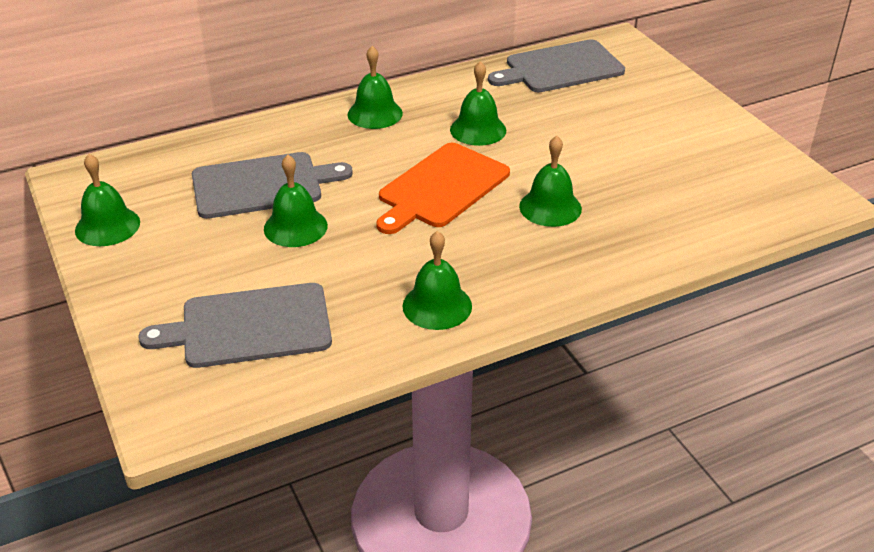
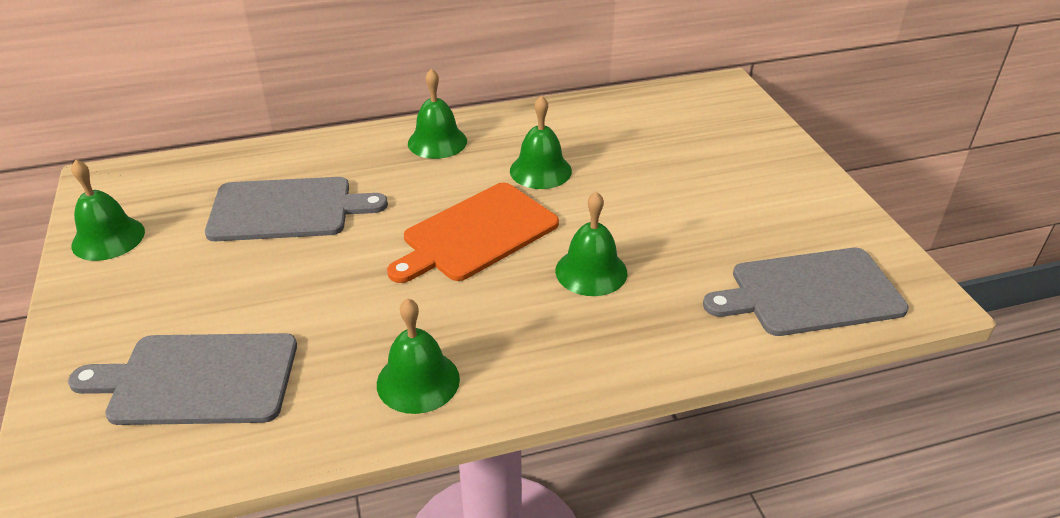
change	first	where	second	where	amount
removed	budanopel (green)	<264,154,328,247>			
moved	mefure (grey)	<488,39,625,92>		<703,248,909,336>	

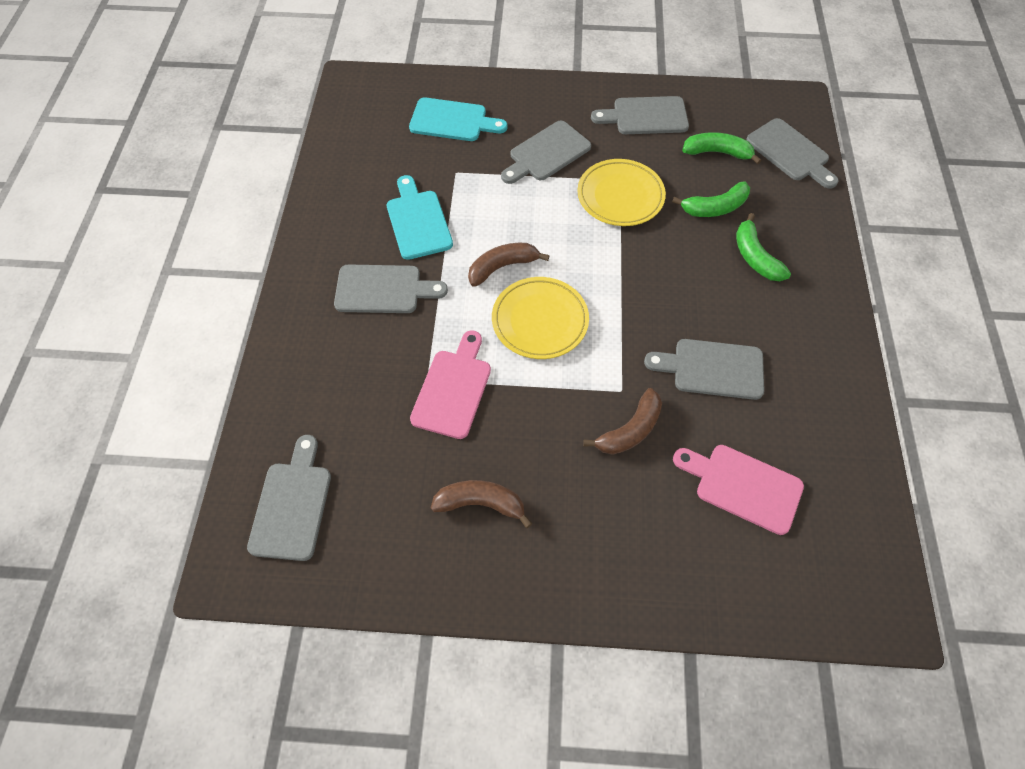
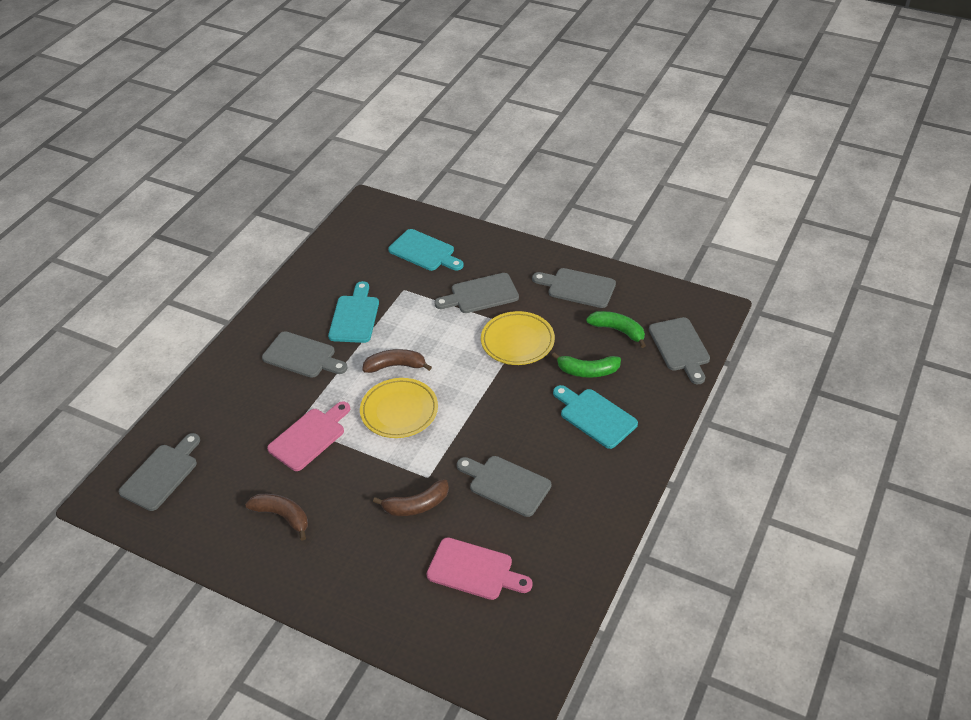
change	first	where	second	where	amount
turned	mefure (pink)	<673,445,804,535>		<427,537,533,600>	150 degrees clockwise
replaced	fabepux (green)	<736,213,791,281>	mefure (turquoise)	<553,385,638,449>	

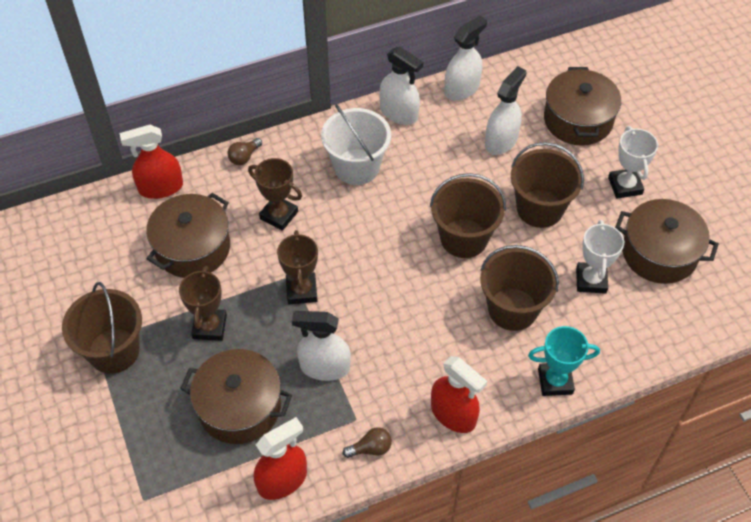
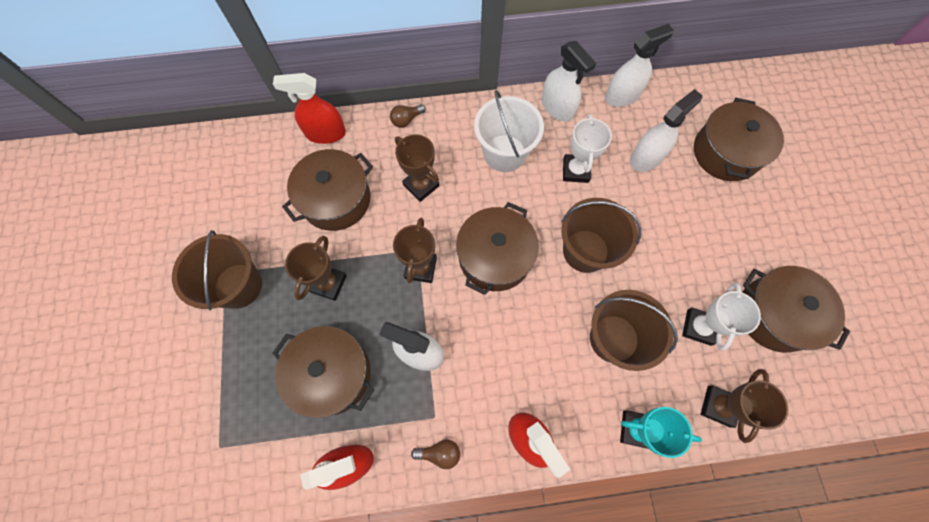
change	first	where	second	where	amount
removed	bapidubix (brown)	<511,142,584,228>			
moved	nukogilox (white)	<608,126,658,199>		<563,114,612,183>	
added			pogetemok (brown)	<456,202,539,295>	
added			nukogilox (brown)	<701,369,788,443>	

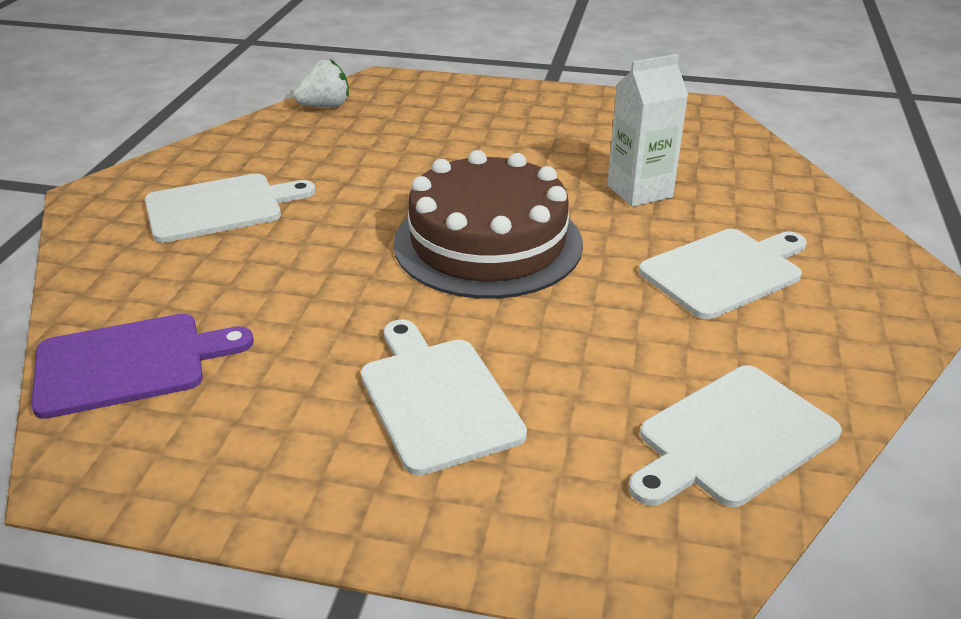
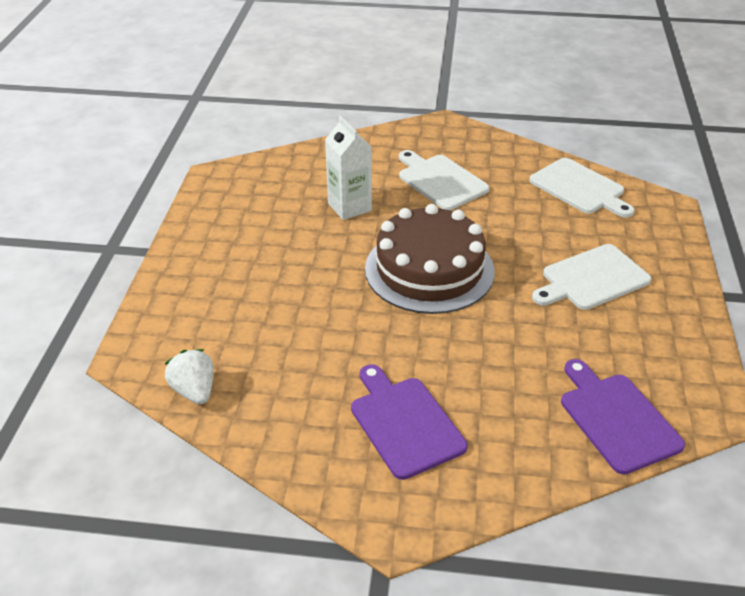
change	first	where	second	where	amount
recoloured	mefure (white)	<145,173,315,243>	mefure (purple)	<351,364,468,480>	

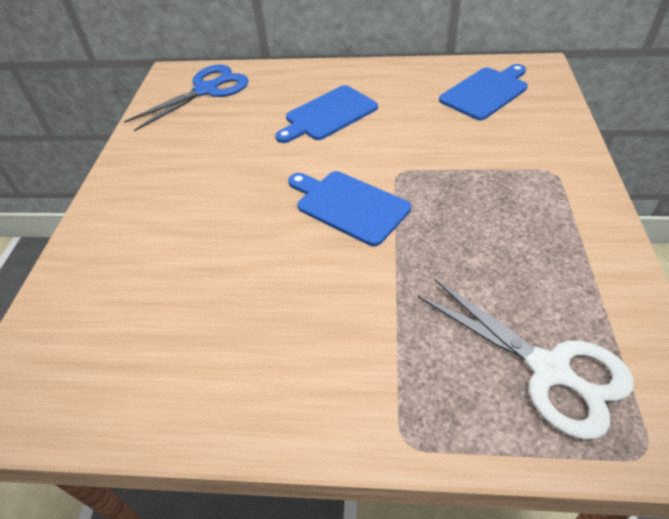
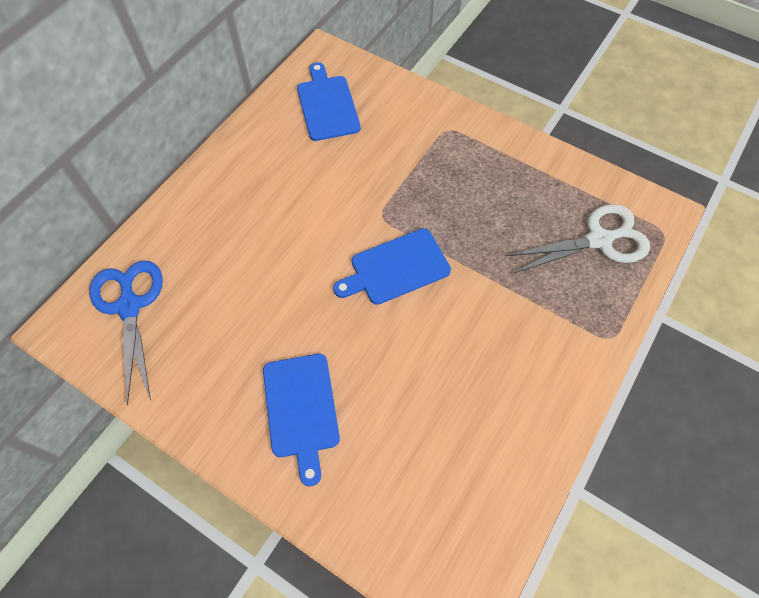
change	first	where	second	where	amount
moved	mefure (blue)	<275,85,378,143>		<263,354,340,486>	

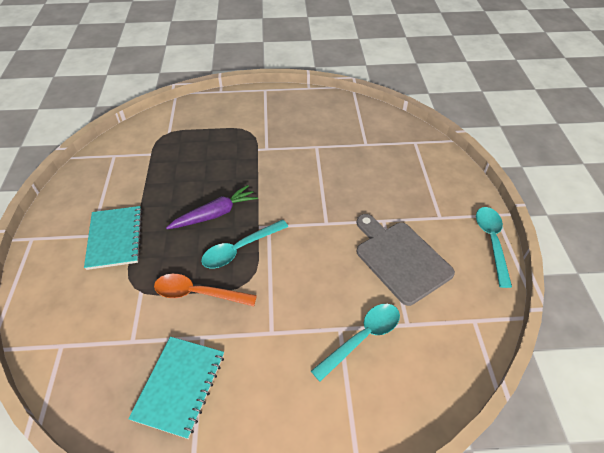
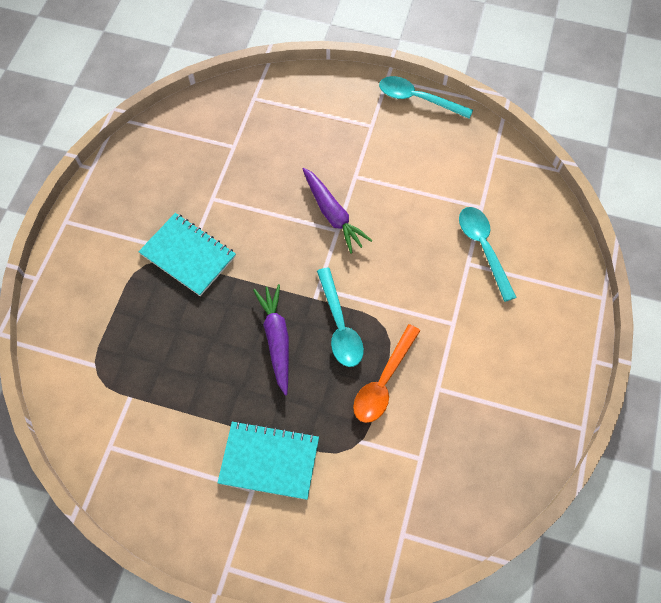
change	first	where	second	where	amount
moved	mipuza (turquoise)	<128,337,224,439>		<138,213,236,296>	
removed	mefure (grey)	<357,214,455,306>			
added			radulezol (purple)	<302,168,373,253>	

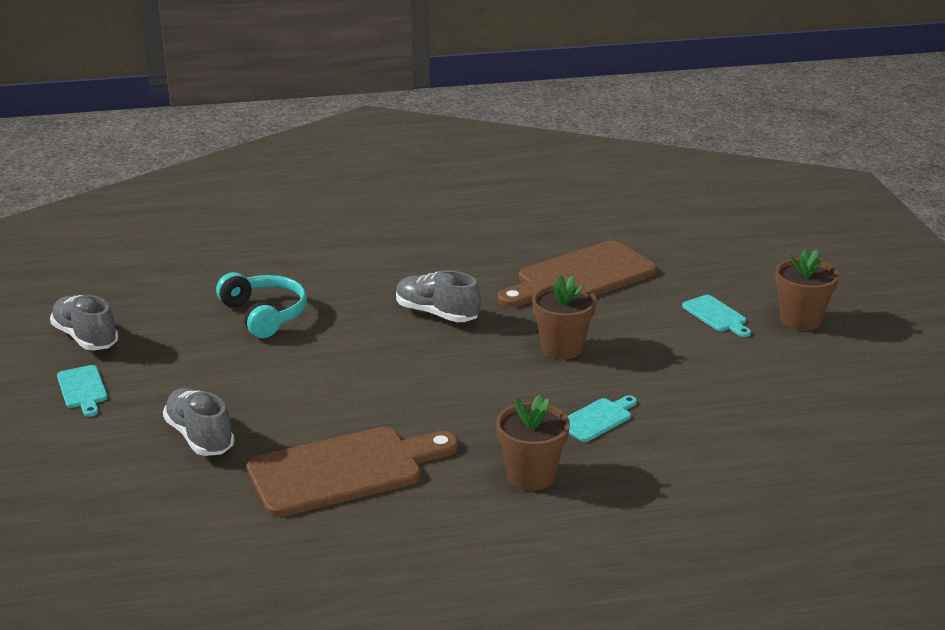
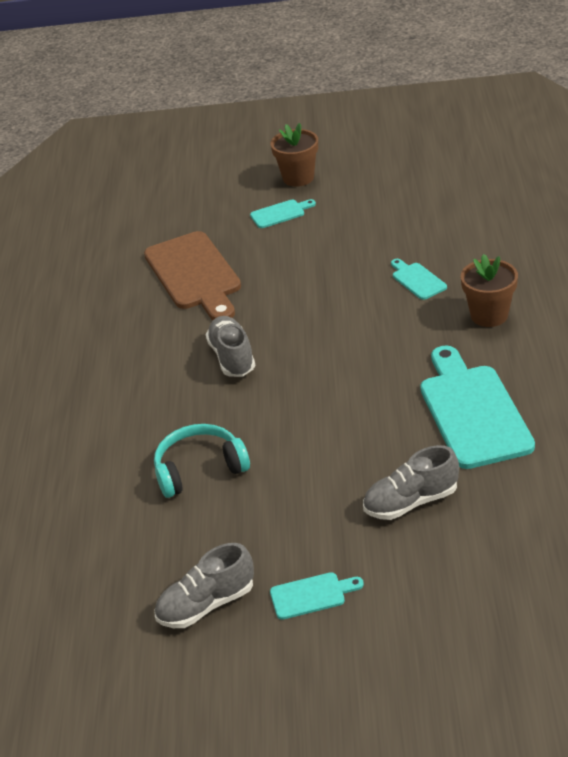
change	first	where	second	where	amount
recoloured	mefure (brown)	<247,427,459,517>	mefure (turquoise)	<420,345,535,469>	
turned	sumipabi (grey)	<396,270,481,322>		<206,316,255,377>	120 degrees clockwise
removed	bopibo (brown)	<532,275,596,359>			

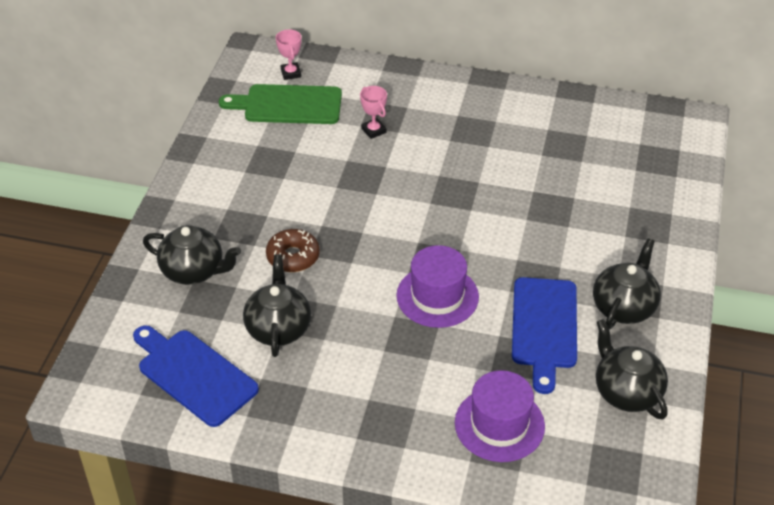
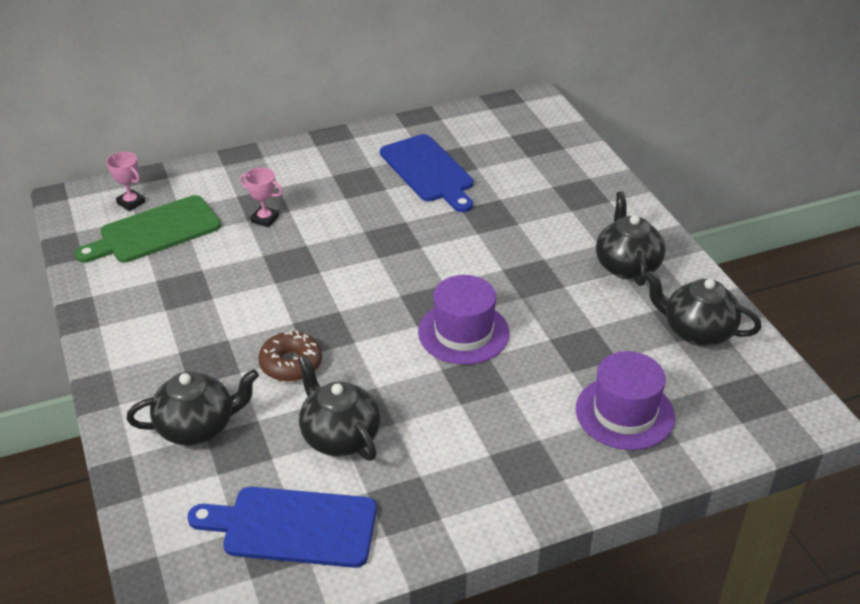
change	first	where	second	where	amount
moved	mefure (blue)	<512,277,577,394>		<380,134,474,212>	

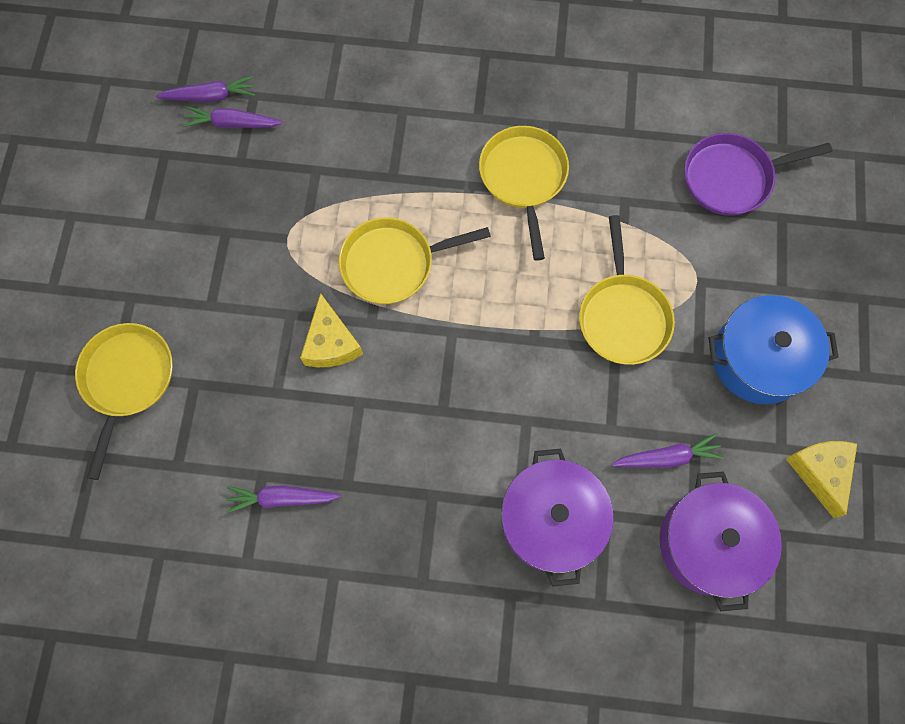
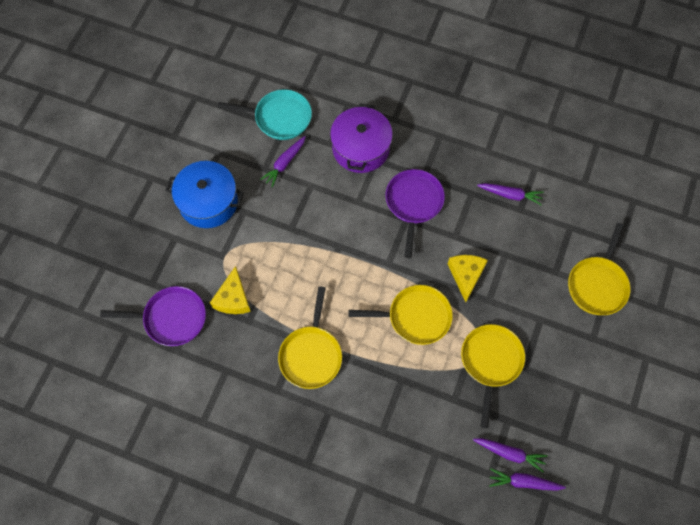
change	first	where	second	where	amount
moved	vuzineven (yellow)	<579,215,675,365>		<461,324,525,428>	
turned	radulezol (purple)	<611,433,724,467>		<260,136,306,187>	60 degrees counterclockwise
replaced	pogetemok (purple)	<660,471,782,611>	vuzineven (turquoise)	<218,89,312,140>	
moved	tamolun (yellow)	<786,441,857,518>		<210,266,251,314>	
added			vuzineven (purple)	<385,169,445,258>	

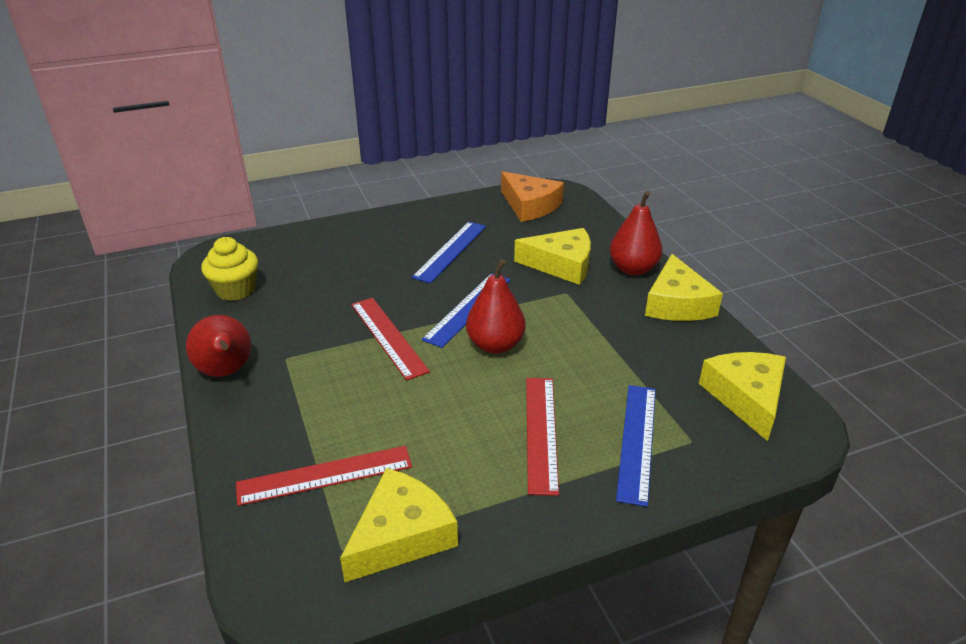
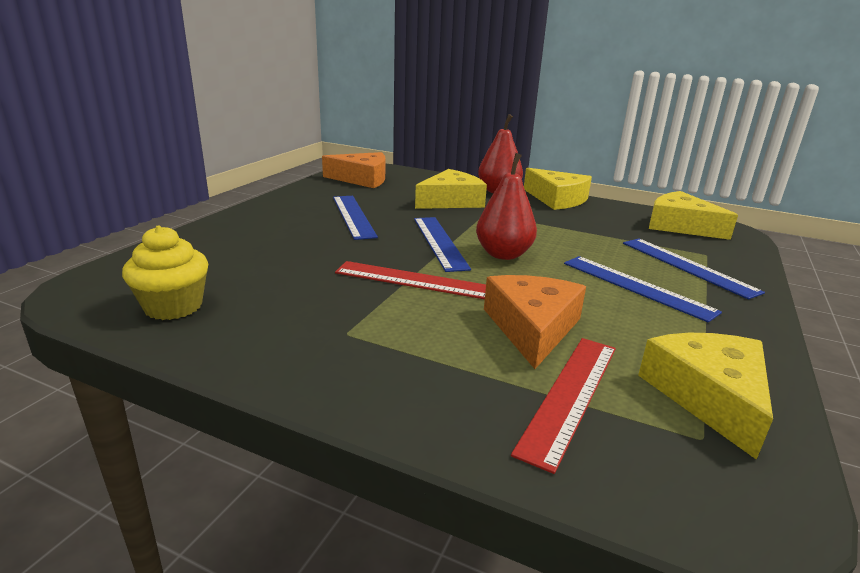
change	first	where	second	where	amount
removed	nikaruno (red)	<186,315,251,377>			
recoloured	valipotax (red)	<526,378,559,496>	valipotax (blue)	<564,256,722,322>	
added			tamolun (orange)	<484,275,586,369>	

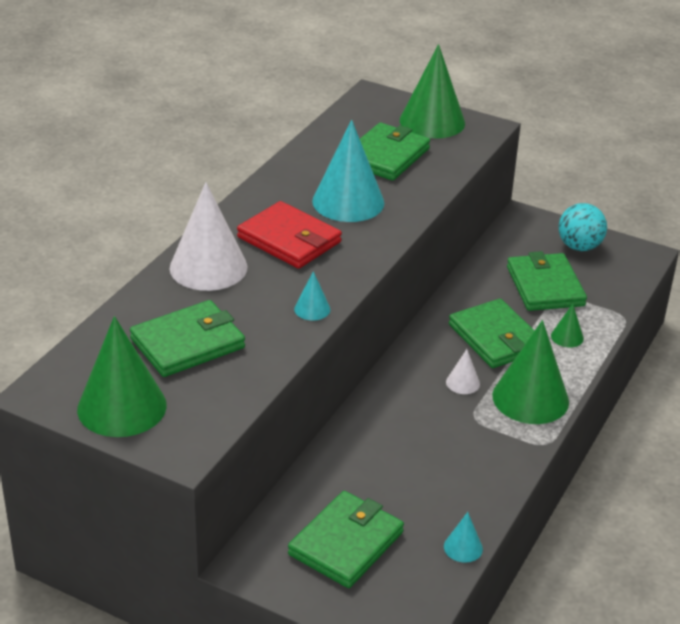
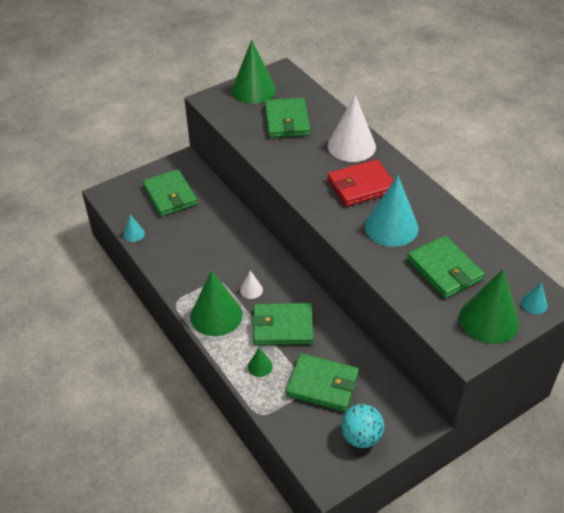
change	first	where	second	where	amount
moved	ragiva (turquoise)	<294,271,330,321>		<521,282,548,315>	

